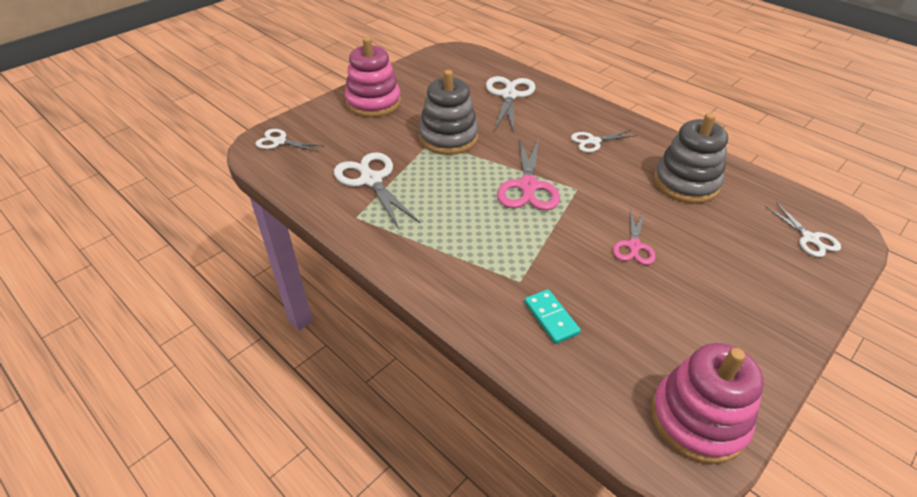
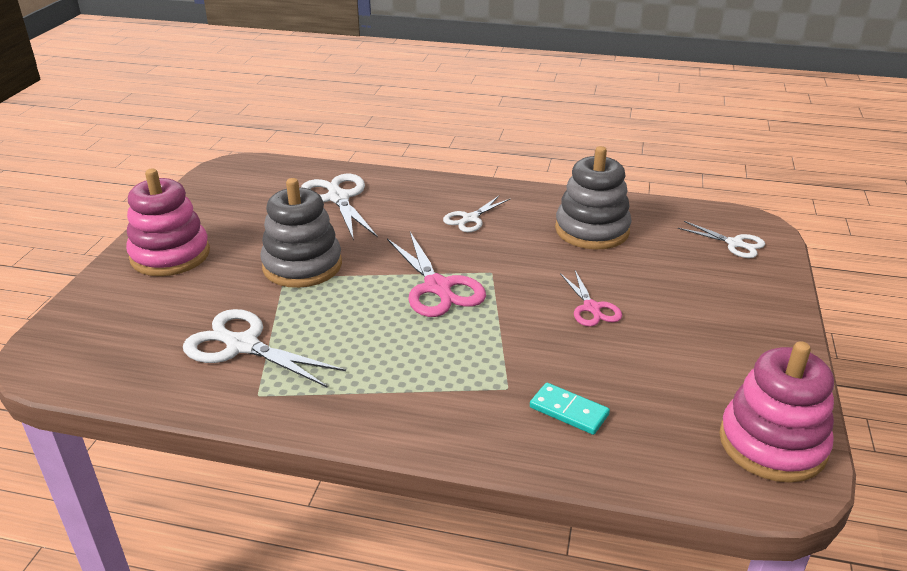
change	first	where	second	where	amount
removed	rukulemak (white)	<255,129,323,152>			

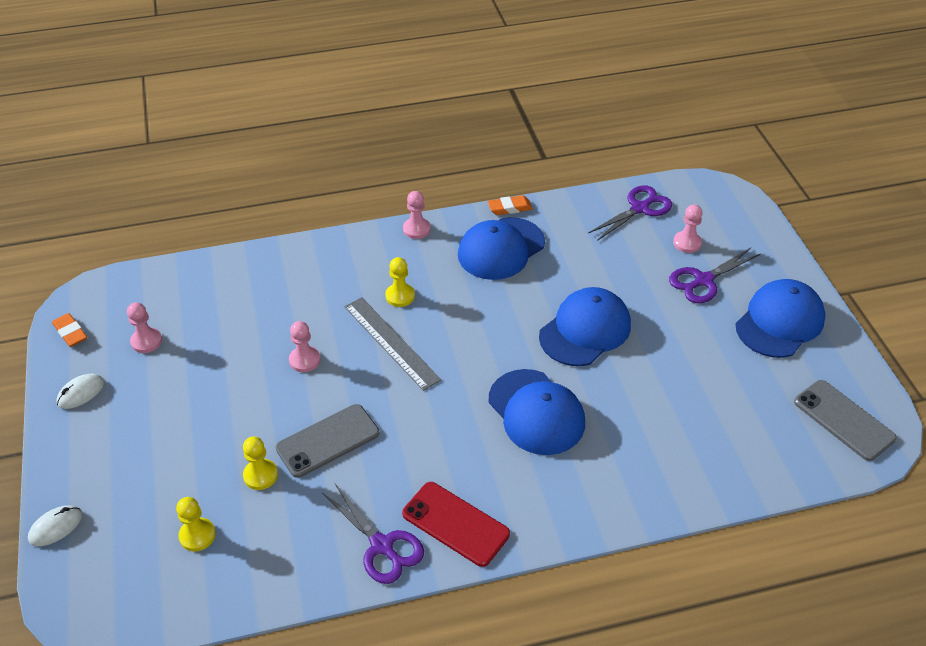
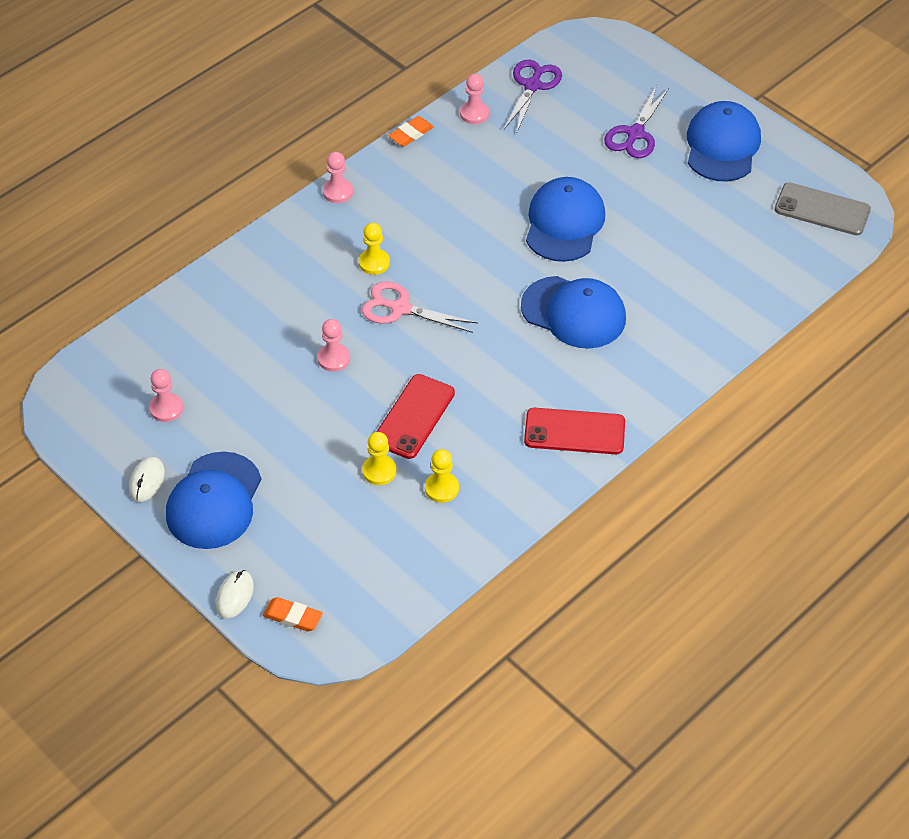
change	first	where	second	where	amount
moved	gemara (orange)	<52,313,87,347>		<263,597,323,632>	
moved	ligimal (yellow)	<176,497,216,551>		<425,449,459,503>	
recoloured	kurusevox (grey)	<276,404,379,478>	kurusevox (red)	<377,374,455,459>	
removed	rukulemak (purple)	<323,484,424,584>			
replaced	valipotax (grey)	<344,297,441,391>	rukulemak (pink)	<362,281,478,333>	
moved	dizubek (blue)	<458,217,545,280>		<166,452,261,549>	
moved	ligimal (pink)	<673,205,703,253>		<460,74,489,124>	

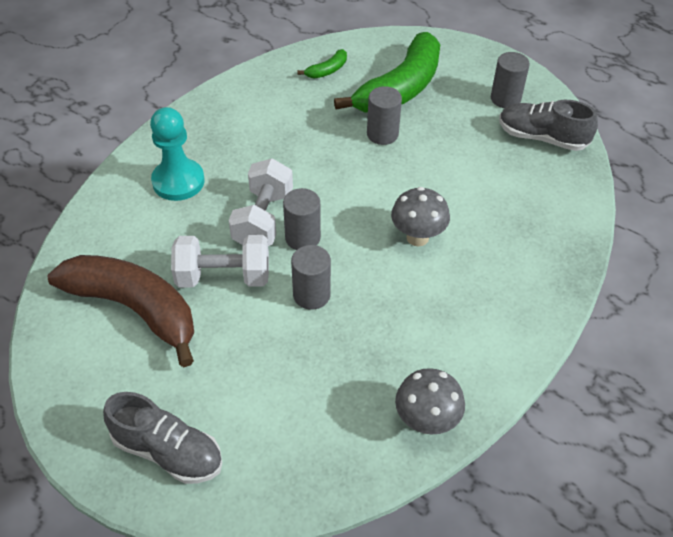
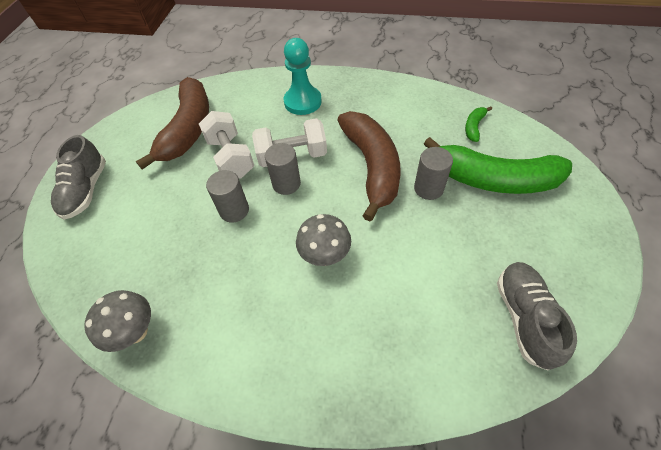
change	first	where	second	where	amount
turned	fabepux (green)	<297,49,347,78>		<465,107,492,142>	90 degrees clockwise
removed	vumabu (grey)	<491,52,530,108>			
added			fabepux (brown)	<337,111,401,221>	

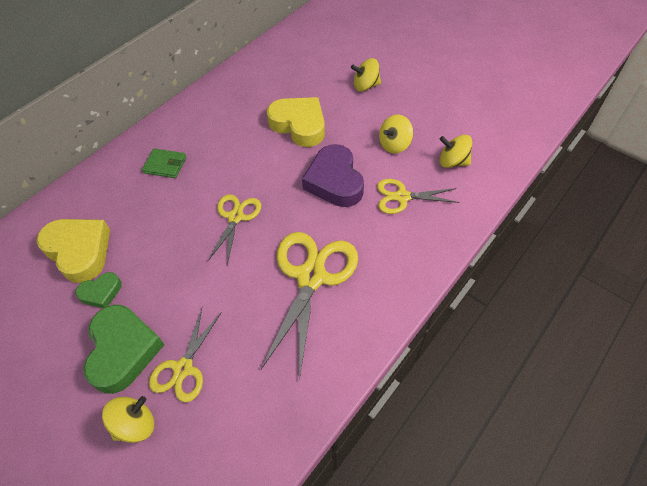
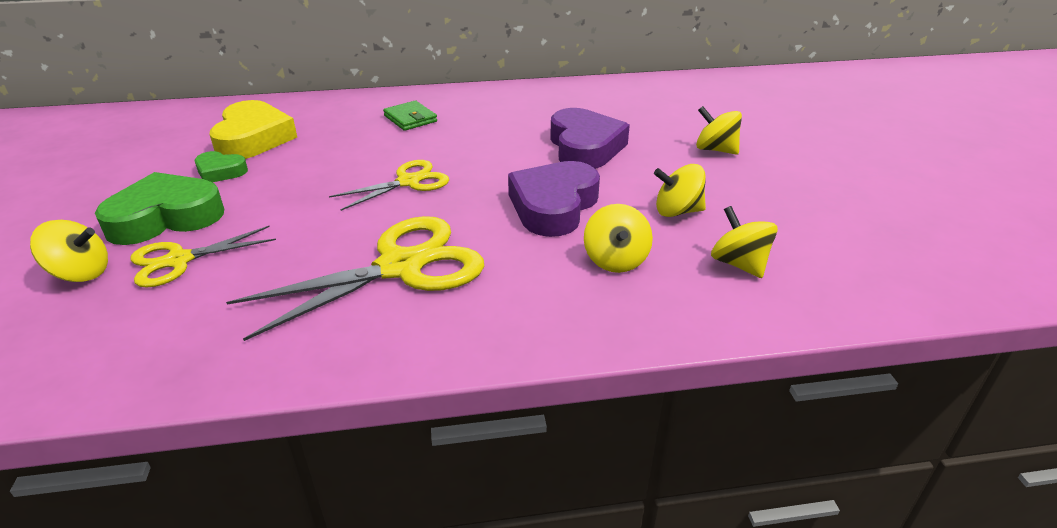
change	first	where	second	where	amount
turned	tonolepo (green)	<84,305,165,394>		<95,172,224,245>	150 degrees counterclockwise
recoloured	tonolepo (yellow)	<267,97,325,147>	tonolepo (purple)	<550,108,630,169>	
replaced	rukulemak (yellow)	<377,179,460,214>	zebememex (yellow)	<584,204,653,273>	

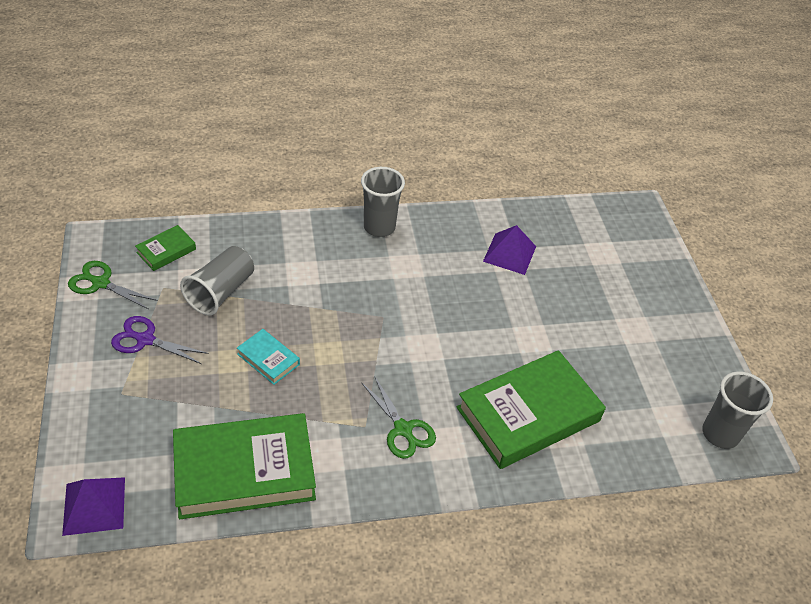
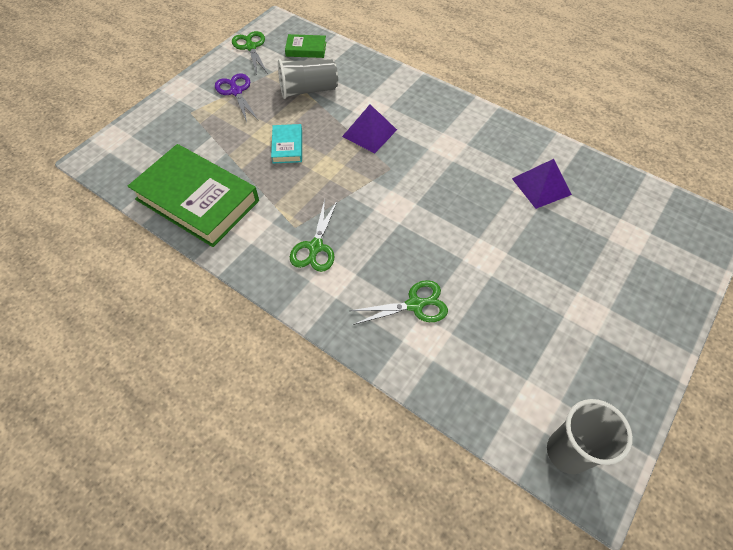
change	first	where	second	where	amount
moved	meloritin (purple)	<62,477,125,536>		<342,104,397,153>	
removed	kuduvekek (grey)	<361,167,405,237>			
replaced	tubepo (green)	<457,350,606,469>	rukulemak (green)	<350,280,448,325>	

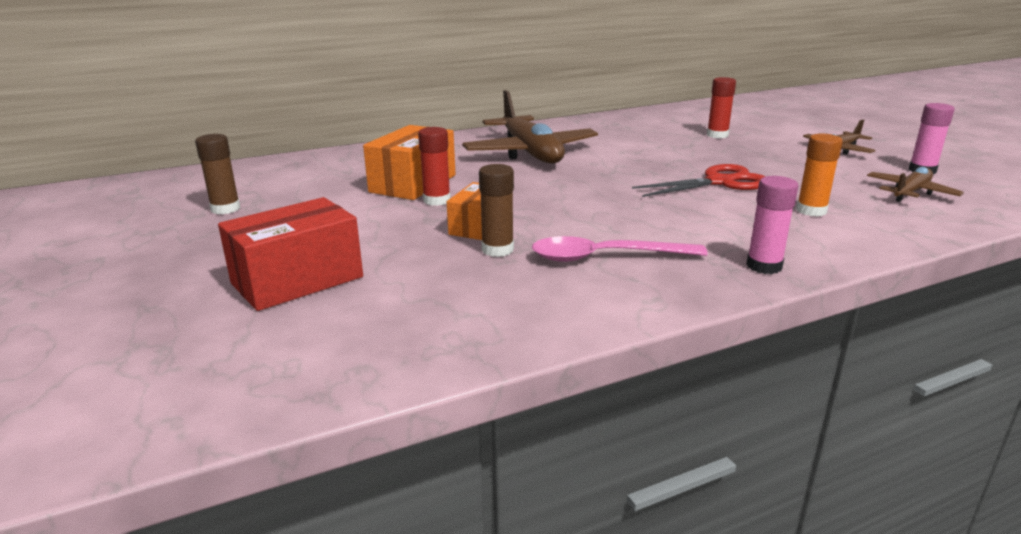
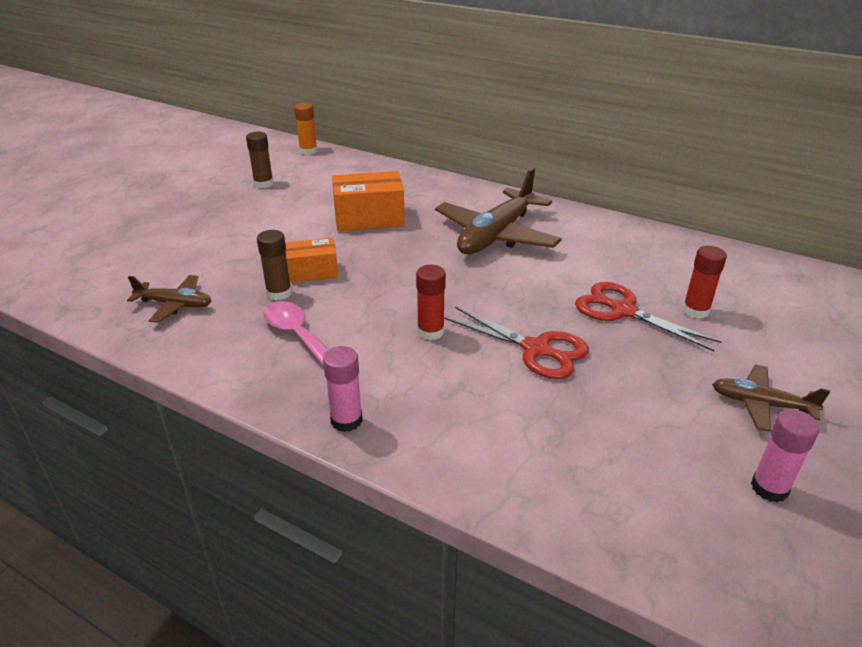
change	first	where	second	where	amount
removed	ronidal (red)	<218,197,363,311>			
moved	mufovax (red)	<418,127,451,206>		<416,265,446,340>	
moved	mufovax (orange)	<796,134,843,217>		<294,103,317,155>	
moved	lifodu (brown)	<867,167,964,202>		<127,275,211,323>	
added			rukulemak (red)	<575,282,722,351>	

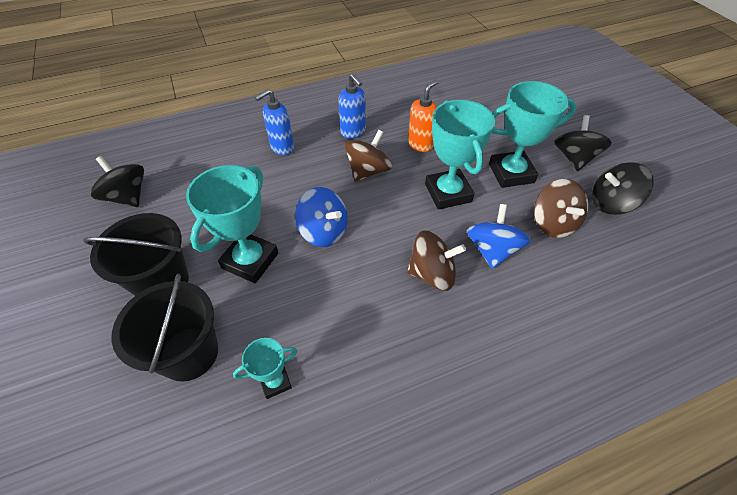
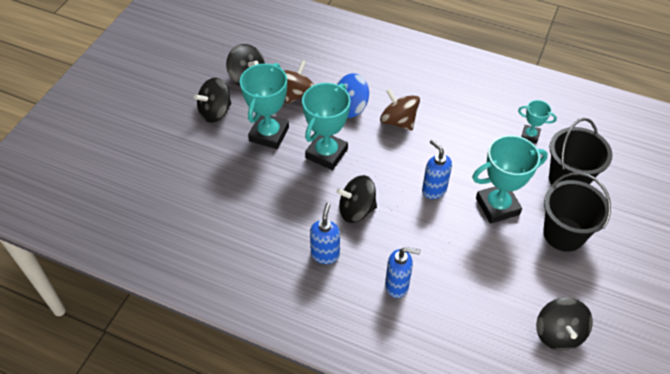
change	first	where	second	where	amount
replaced	zebememex (blue)	<295,187,348,247>	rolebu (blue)	<422,140,452,199>	
recoloured	zebememex (brown)	<345,130,392,182>	zebememex (black)	<336,175,377,223>	
removed	rolebu (orange)	<408,80,439,152>			
turned	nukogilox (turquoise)	<489,81,576,188>		<240,63,289,149>	75 degrees clockwise

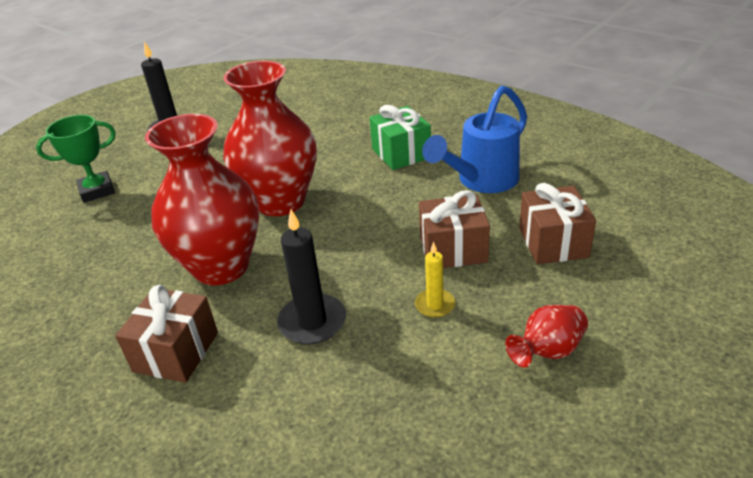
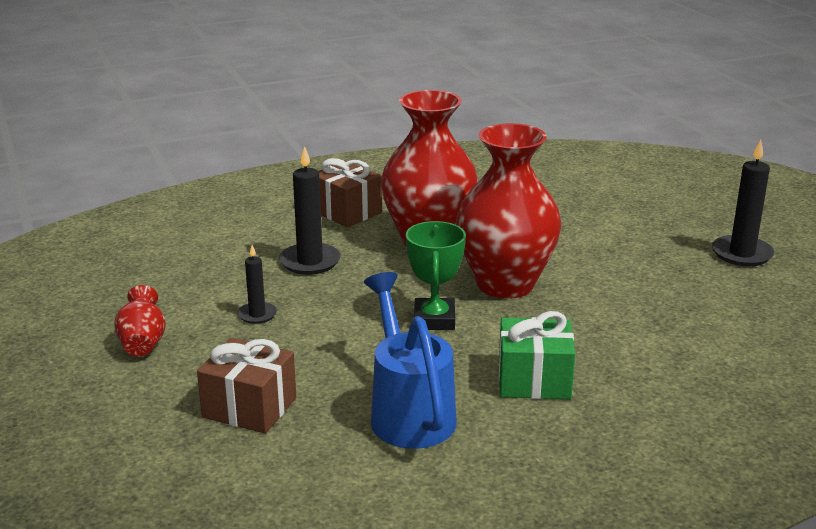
change	first	where	second	where	amount
moved	nukogilox (green)	<36,115,116,203>		<406,221,466,330>	
recoloured	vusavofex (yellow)	<415,242,455,318>	vusavofex (black)	<237,245,277,324>	
removed	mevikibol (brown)	<419,190,490,268>			

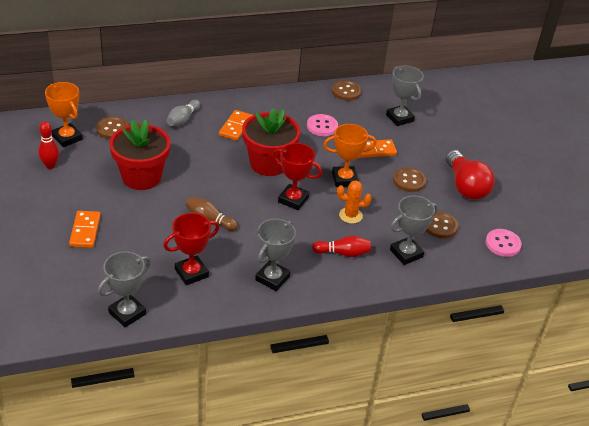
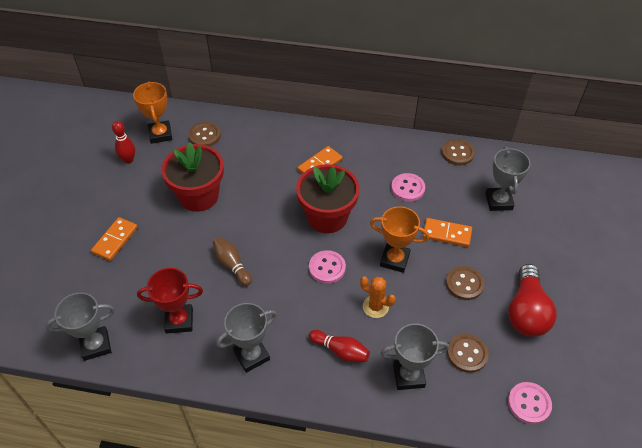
change	first	where	second	where	amount
removed	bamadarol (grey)	<166,100,200,126>			
replaced	nukogilox (red)	<272,143,322,210>	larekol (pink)	<309,250,346,284>	

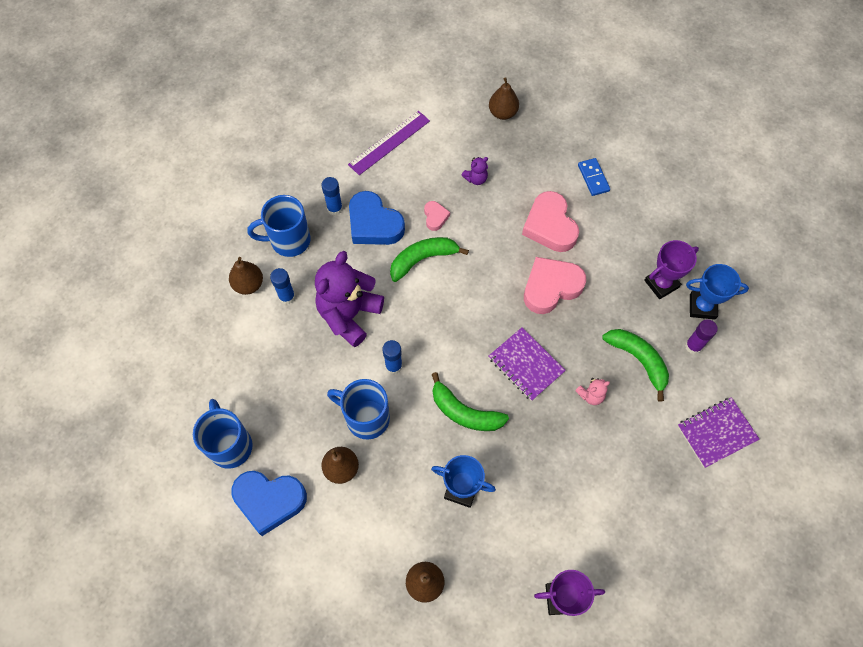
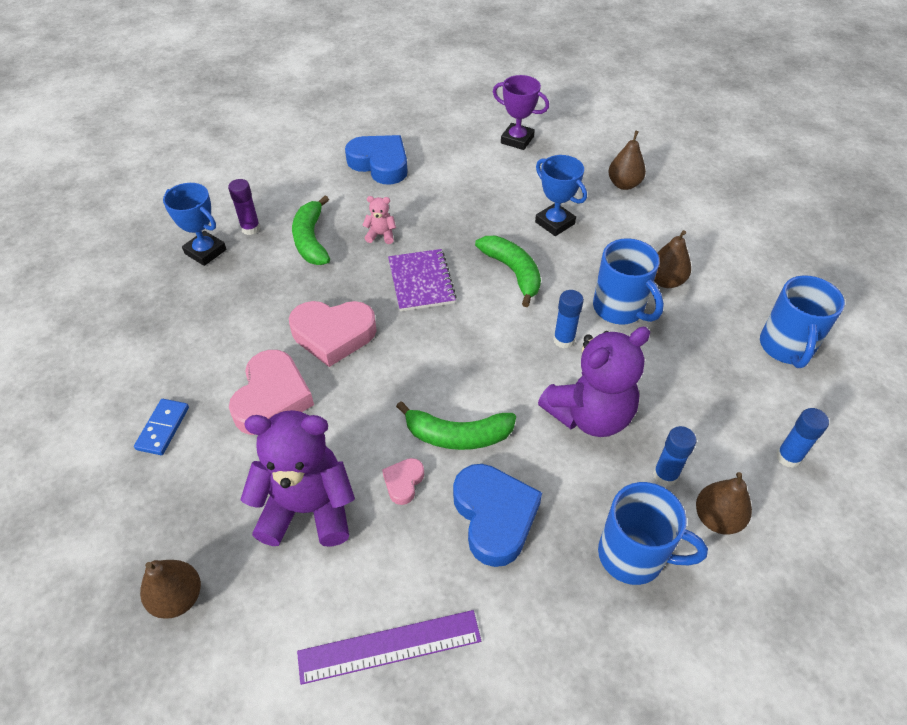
change	first	where	second	where	amount
moved	tonolepo (blue)	<231,471,307,536>		<345,135,408,184>	
moved	mufovax (blue)	<321,177,343,215>		<776,408,829,468>	
resized	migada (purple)	<462,157,488,185>		<240,410,355,547>	x2.37
removed	nukogilox (purple)	<644,240,699,299>			
removed	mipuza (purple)	<678,397,760,468>			

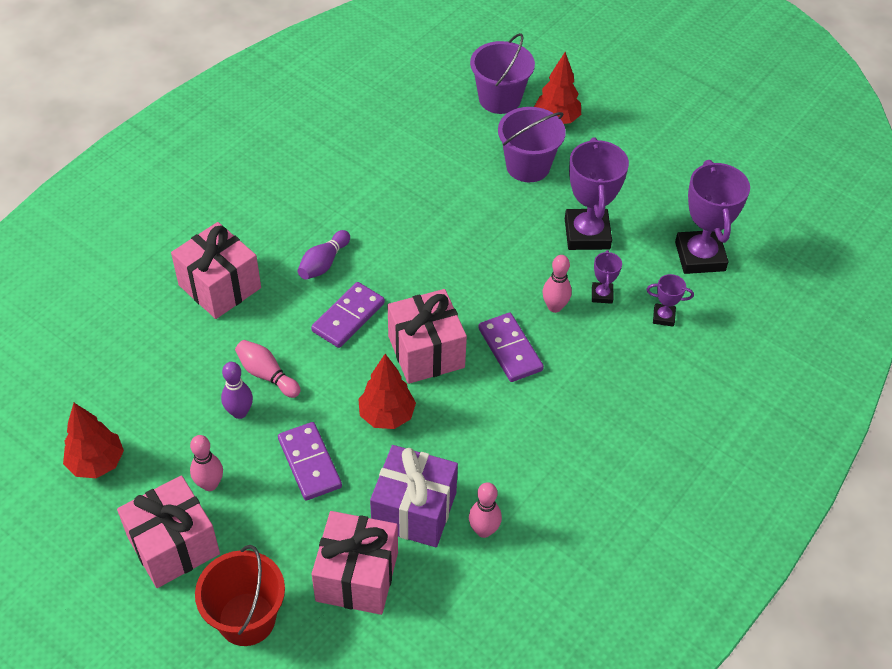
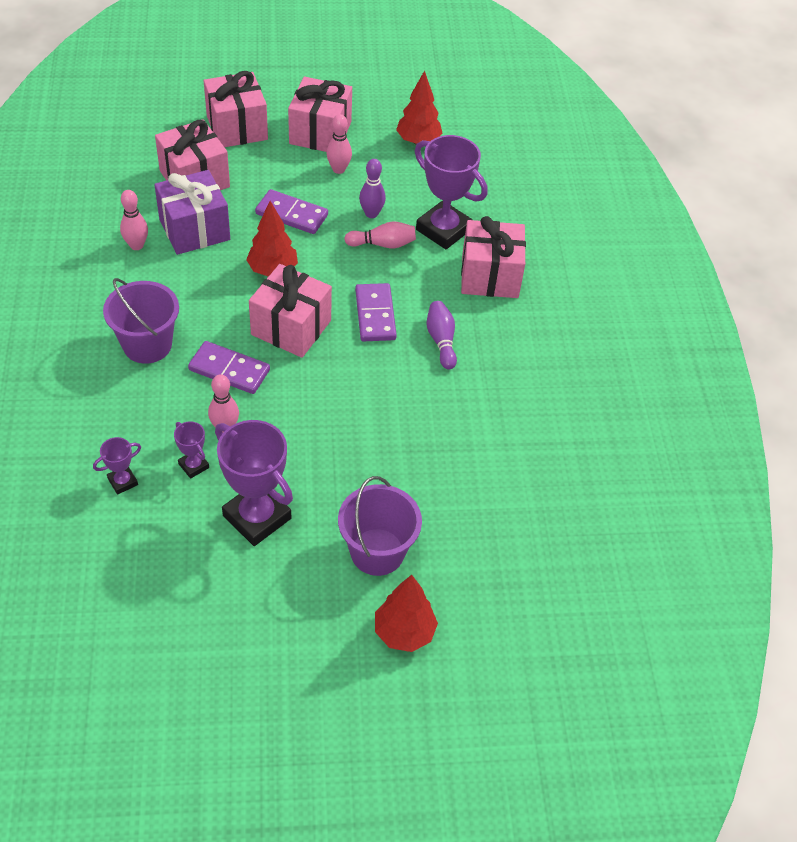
change	first	where	second	where	amount
replaced	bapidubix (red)	<195,545,285,646>	mevikibol (pink)	<204,71,268,147>	
moved	bapidubix (purple)	<470,33,535,114>		<103,278,179,364>	
moved	nukogilox (purple)	<675,160,750,274>		<415,135,488,249>	

